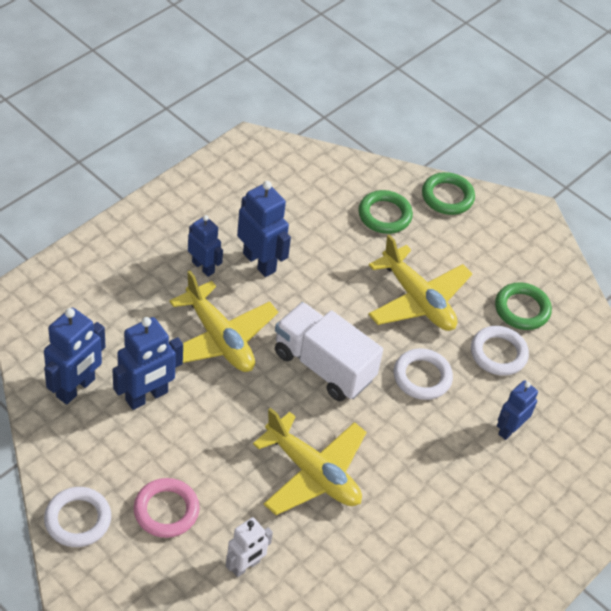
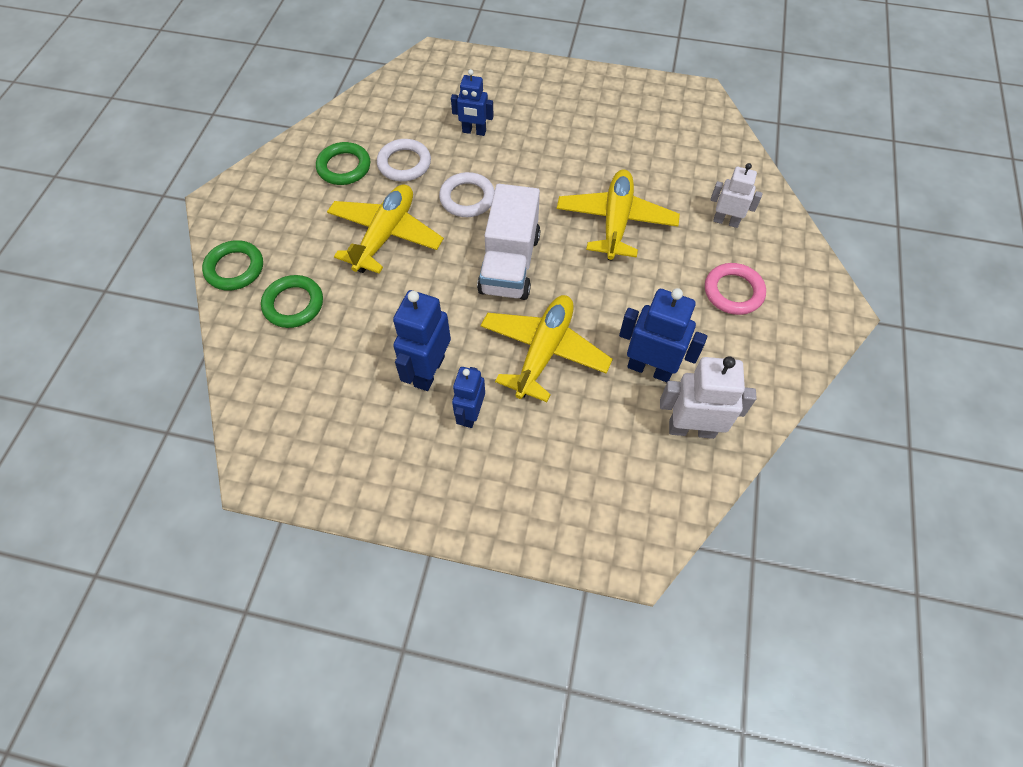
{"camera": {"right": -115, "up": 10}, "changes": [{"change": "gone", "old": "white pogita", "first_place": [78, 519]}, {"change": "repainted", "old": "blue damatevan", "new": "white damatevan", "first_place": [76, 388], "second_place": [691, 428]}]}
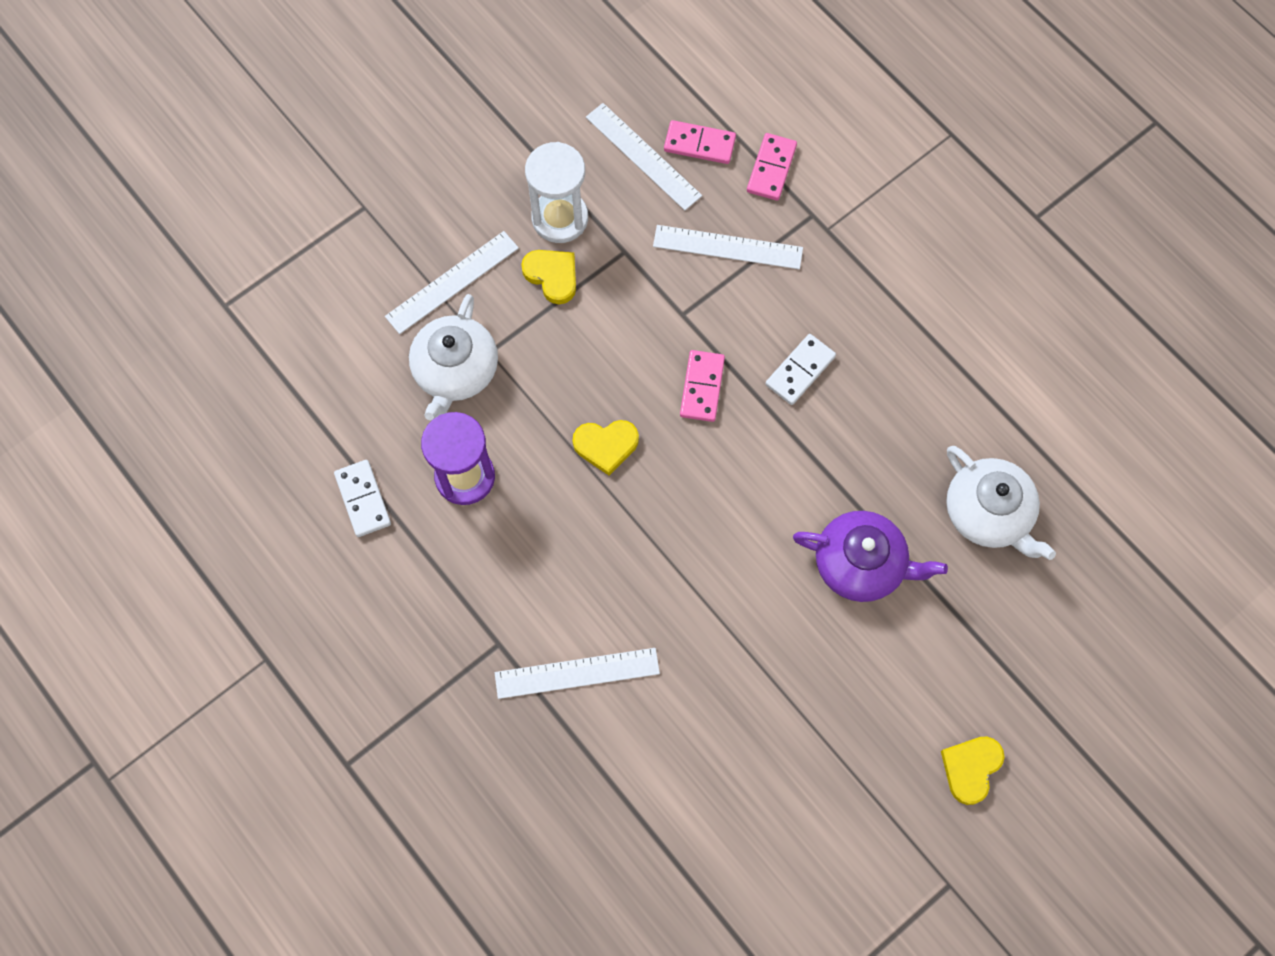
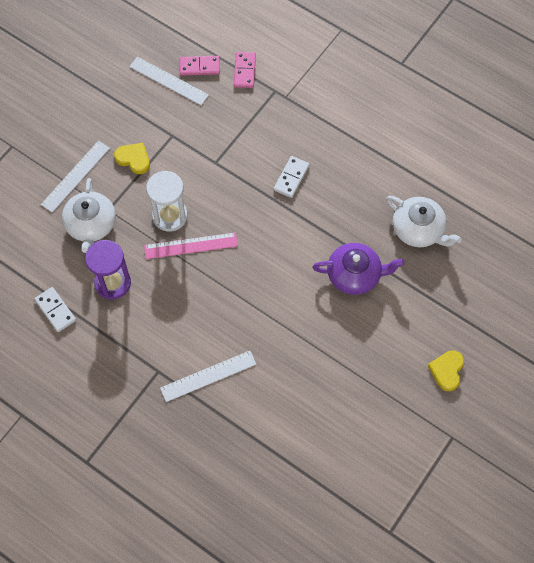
{"camera": {"right": -15, "up": -5}, "changes": [{"change": "gone", "old": "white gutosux", "first_place": [728, 247]}, {"change": "gone", "old": "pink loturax", "first_place": [702, 387]}, {"change": "shifted", "old": "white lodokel", "first_place": [560, 218], "second_place": [170, 216]}, {"change": "swapped", "old": "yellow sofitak", "new": "pink gutosux", "first_place": [606, 445], "second_place": [191, 245]}]}
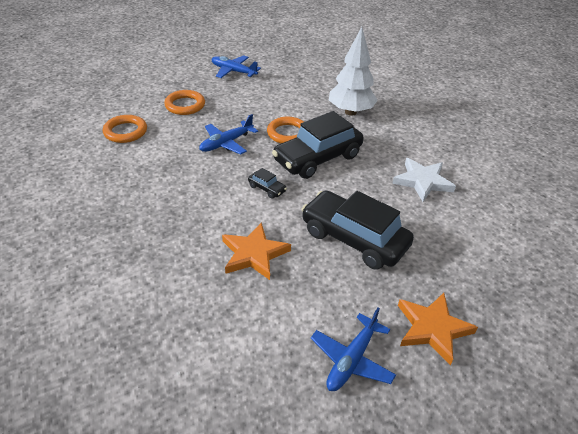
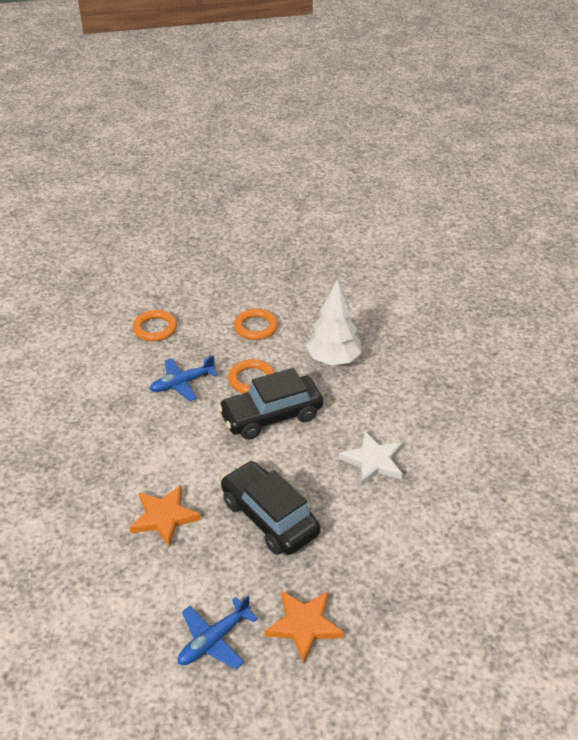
{"camera": {"right": 15, "up": 0}, "changes": [{"change": "gone", "old": "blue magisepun", "first_place": [233, 71]}, {"change": "gone", "old": "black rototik", "first_place": [267, 188]}, {"change": "shifted", "old": "orange pogita", "first_place": [125, 132], "second_place": [256, 327]}]}
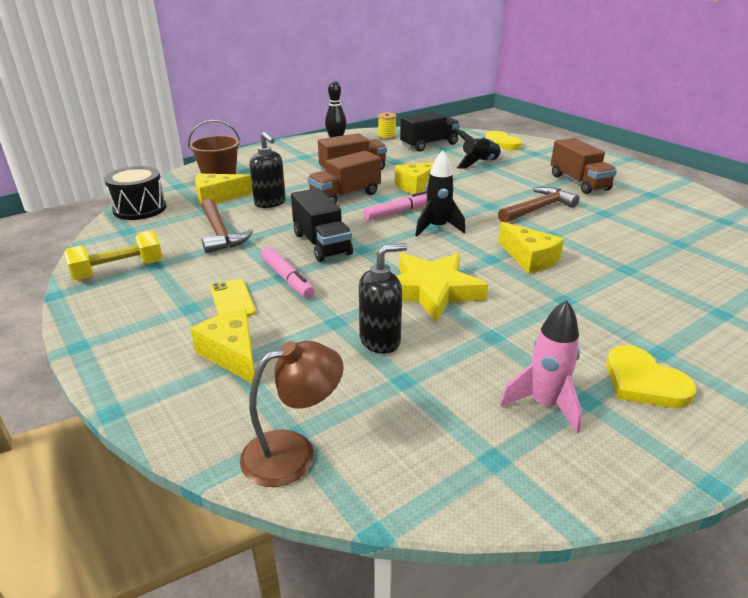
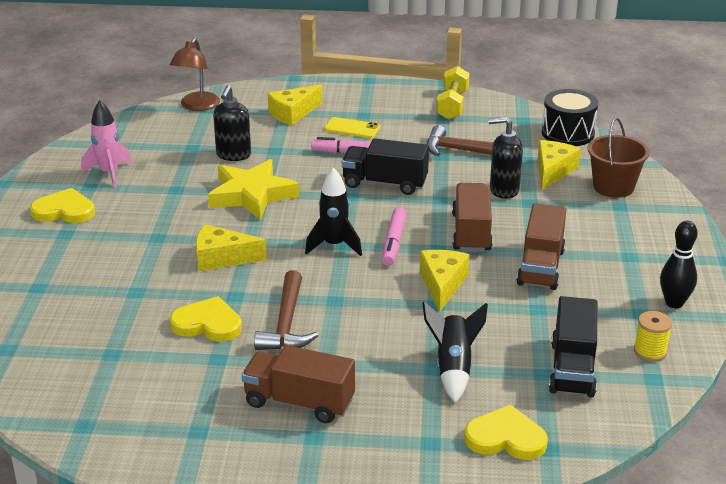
{"camera": {"right": 130, "up": 0}, "changes": [{"change": "new", "new": "yellow sofitak", "second_place": [208, 324]}, {"change": "rotated", "old": "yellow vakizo", "first_place": [232, 354], "second_place": [293, 113], "degrees": 135}]}
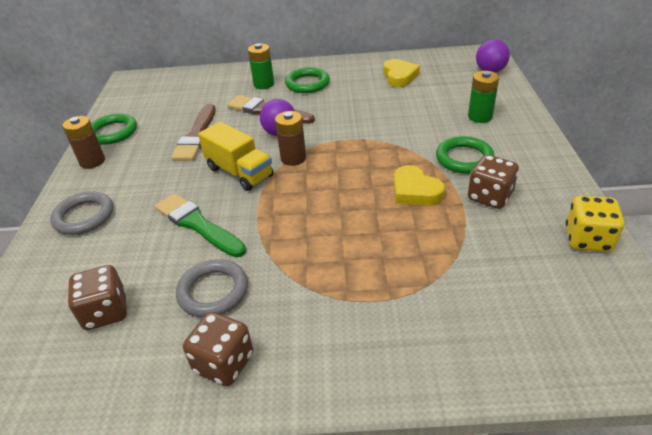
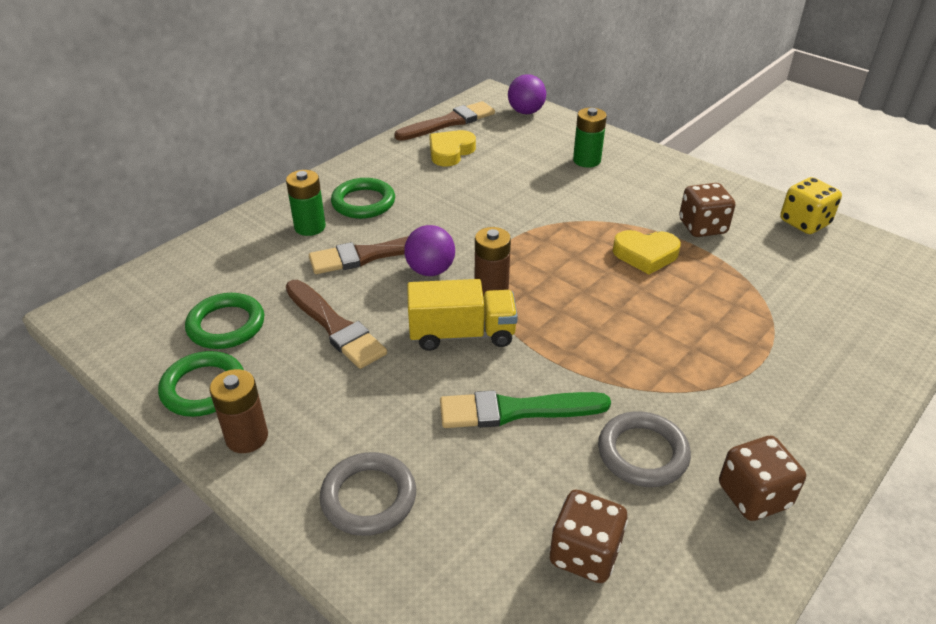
{"camera": {"right": -50, "up": 0}, "changes": [{"change": "new", "new": "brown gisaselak", "second_place": [449, 122]}, {"change": "shifted", "old": "green pogita", "first_place": [464, 158], "second_place": [226, 325]}, {"change": "rotated", "old": "yellow sofitak", "first_place": [399, 76], "second_place": [450, 152], "degrees": -90}]}
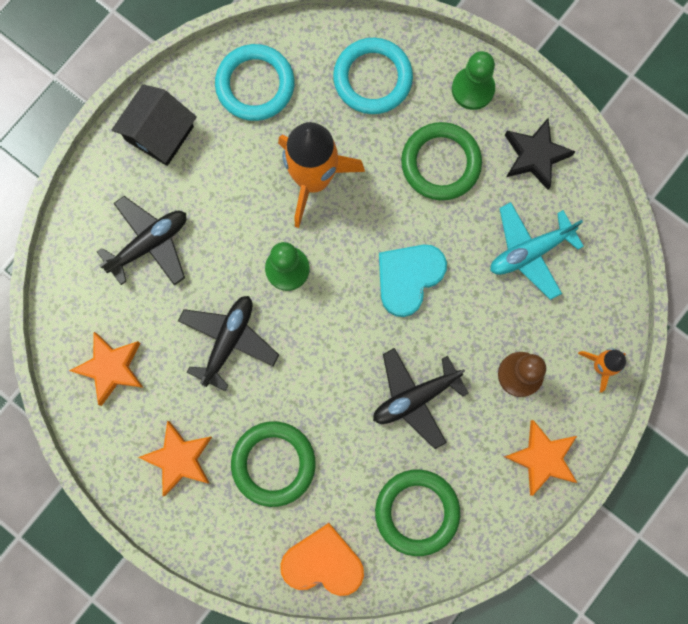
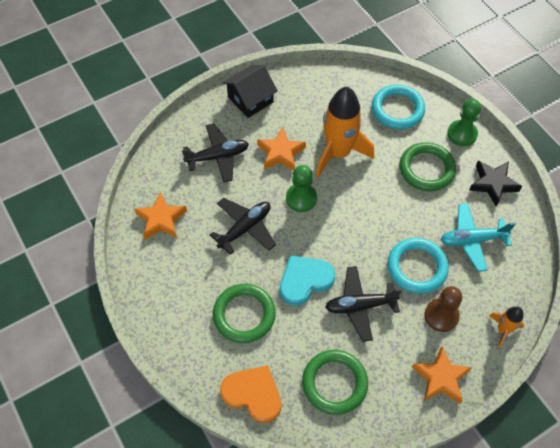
{"camera": {"right": 20, "up": -20}, "changes": [{"change": "shifted", "old": "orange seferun", "first_place": [179, 459], "second_place": [280, 153]}, {"change": "shifted", "old": "turquoise pogita", "first_place": [255, 85], "second_place": [417, 267]}, {"change": "shifted", "old": "turquoise sofitak", "first_place": [408, 278], "second_place": [305, 280]}]}
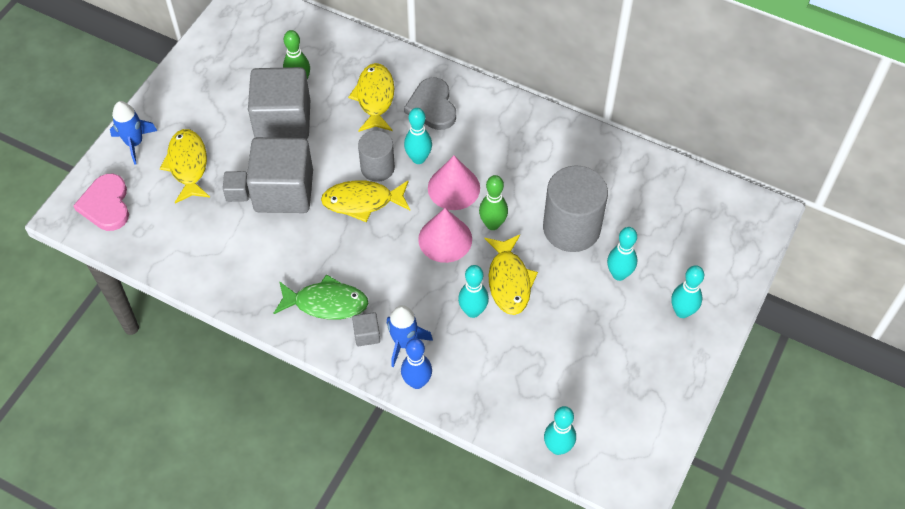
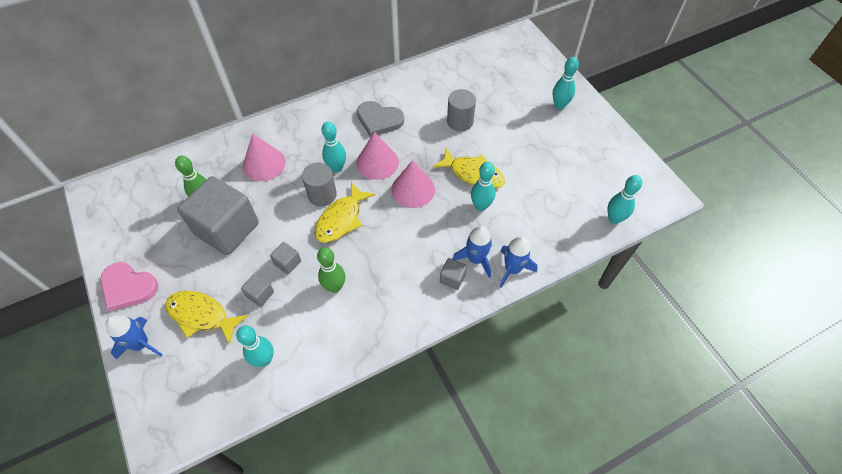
{"camera": {"right": -55, "up": 0}, "changes": [{"change": "gone", "old": "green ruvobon", "first_place": [326, 303]}, {"change": "shifted", "old": "pink sofitak", "first_place": [106, 205], "second_place": [128, 287]}, {"change": "shifted", "old": "grey sofitak", "first_place": [432, 106], "second_place": [379, 120]}, {"change": "shifted", "old": "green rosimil", "first_place": [492, 224], "second_place": [335, 287]}, {"change": "shifted", "old": "turquoise rosimil", "first_place": [619, 274], "second_place": [264, 359]}, {"change": "swapped", "old": "yellow ruvobon", "new": "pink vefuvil", "first_place": [375, 98], "second_place": [264, 164]}, {"change": "swapped", "old": "blue rosimil", "new": "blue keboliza", "first_place": [417, 382], "second_place": [512, 269]}, {"change": "scaled", "old": "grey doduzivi", "first_place": [284, 191], "second_place": [287, 263], "factor": 0.41}, {"change": "scaled", "old": "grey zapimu", "first_place": [571, 228], "second_place": [460, 121], "factor": 0.61}]}
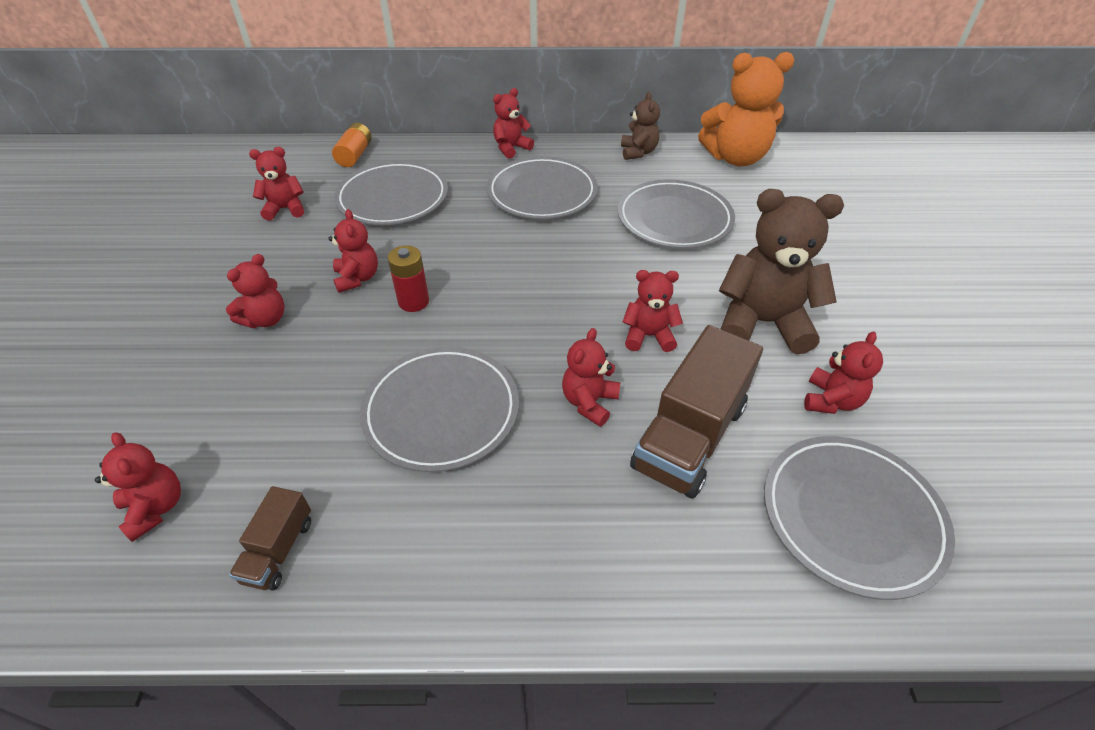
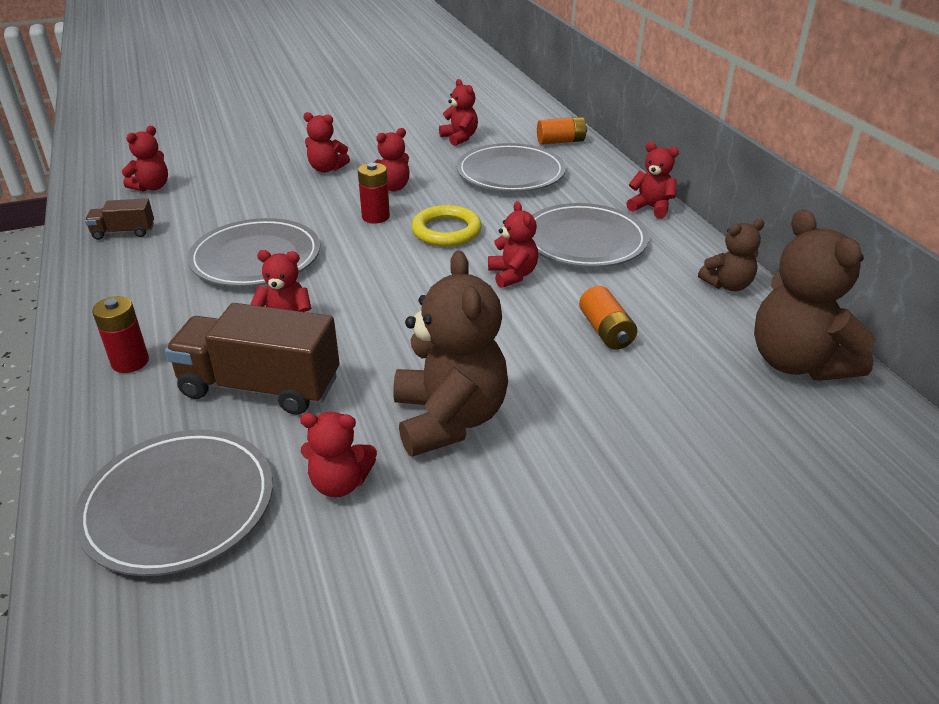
{"camera": {"right": 70, "up": -10}, "changes": [{"change": "new", "new": "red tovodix", "second_place": [130, 362]}, {"change": "new", "new": "yellow pogita", "second_place": [446, 231]}, {"change": "shifted", "old": "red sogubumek", "first_place": [648, 336], "second_place": [513, 275]}, {"change": "swapped", "old": "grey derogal", "new": "orange tovodix", "first_place": [674, 219], "second_place": [606, 331]}, {"change": "repainted", "old": "orange sogubumek", "new": "brown sogubumek", "first_place": [735, 158], "second_place": [797, 362]}]}
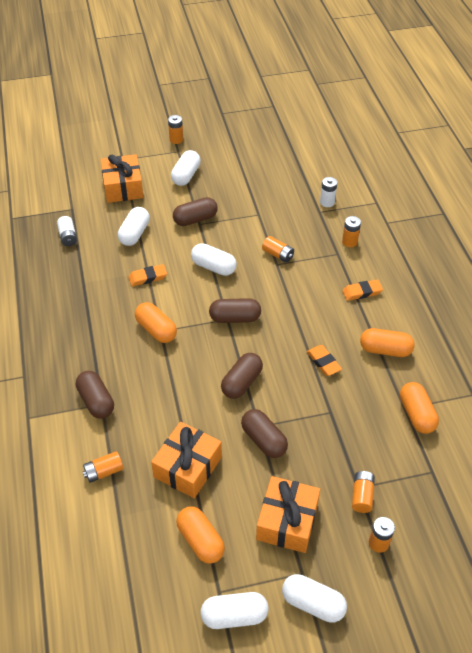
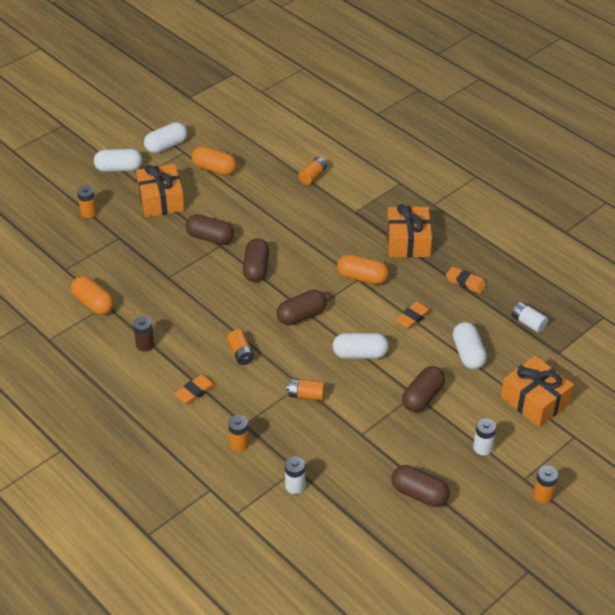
{"camera": {"right": 150, "up": -5}, "changes": [{"change": "shifted", "old": "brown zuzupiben", "first_place": [96, 401], "second_place": [419, 494]}, {"change": "shifted", "old": "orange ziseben", "first_place": [188, 467], "second_place": [408, 241]}, {"change": "shifted", "old": "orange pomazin", "first_place": [323, 362], "second_place": [465, 282]}, {"change": "shifted", "old": "orange tovodix", "first_place": [362, 496], "second_place": [241, 353]}, {"change": "swapped", "old": "white zuzupiben", "new": "white tovodix", "first_place": [186, 175], "second_place": [482, 448]}, {"change": "swapped", "old": "orange zuzupiben", "new": "brown tovodix", "first_place": [385, 350], "second_place": [145, 345]}]}
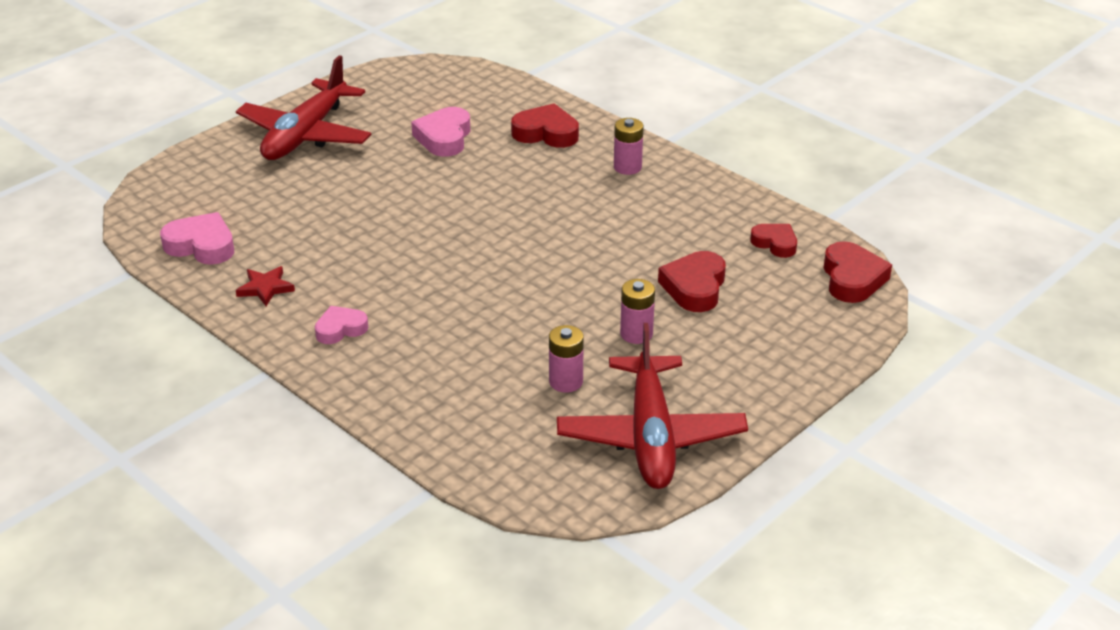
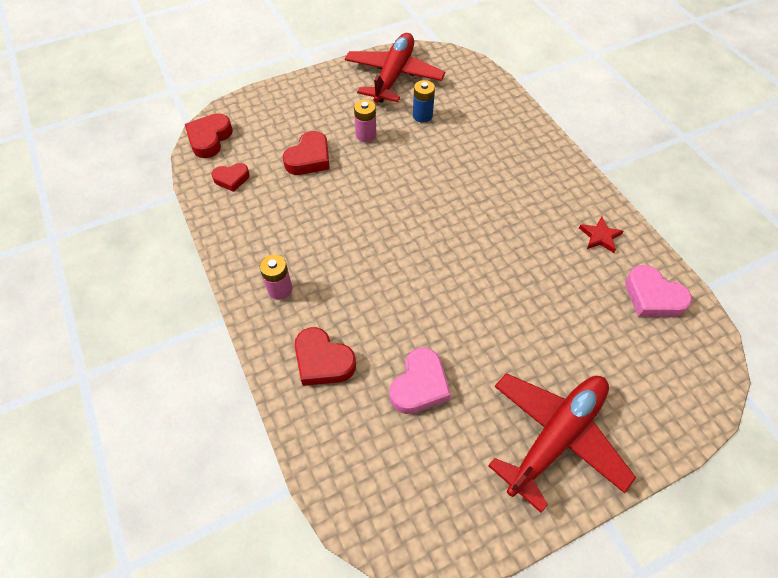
{"camera": {"right": -160, "up": 20}, "changes": [{"change": "gone", "old": "pink sofitak", "first_place": [340, 329]}, {"change": "repainted", "old": "pink tovodix", "new": "blue tovodix", "first_place": [566, 382], "second_place": [422, 116]}, {"change": "rotated", "old": "red sofitak", "first_place": [775, 243], "second_place": [231, 179], "degrees": -75}]}
